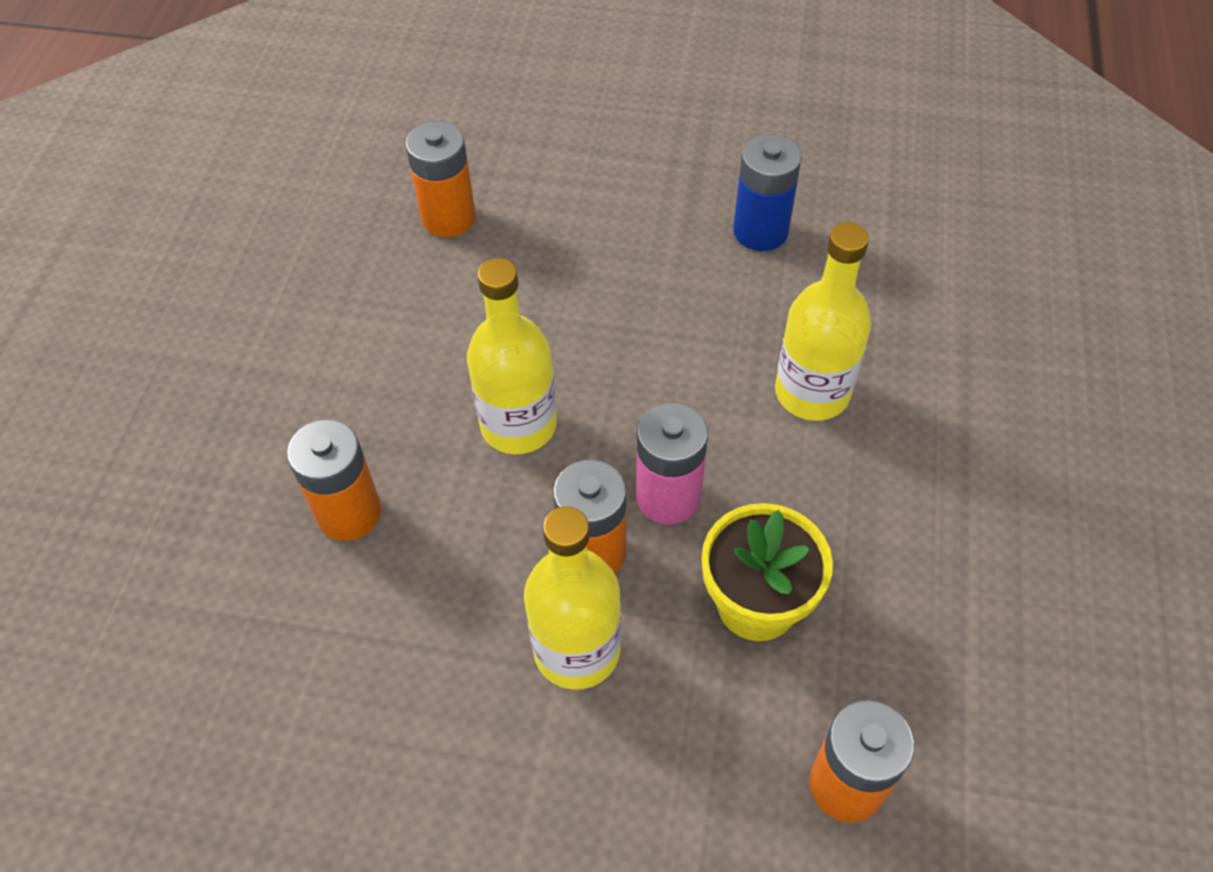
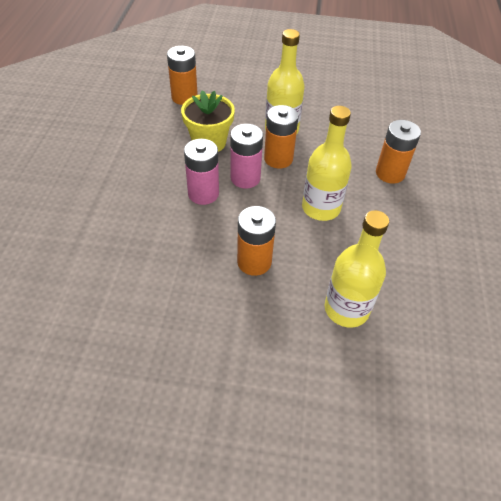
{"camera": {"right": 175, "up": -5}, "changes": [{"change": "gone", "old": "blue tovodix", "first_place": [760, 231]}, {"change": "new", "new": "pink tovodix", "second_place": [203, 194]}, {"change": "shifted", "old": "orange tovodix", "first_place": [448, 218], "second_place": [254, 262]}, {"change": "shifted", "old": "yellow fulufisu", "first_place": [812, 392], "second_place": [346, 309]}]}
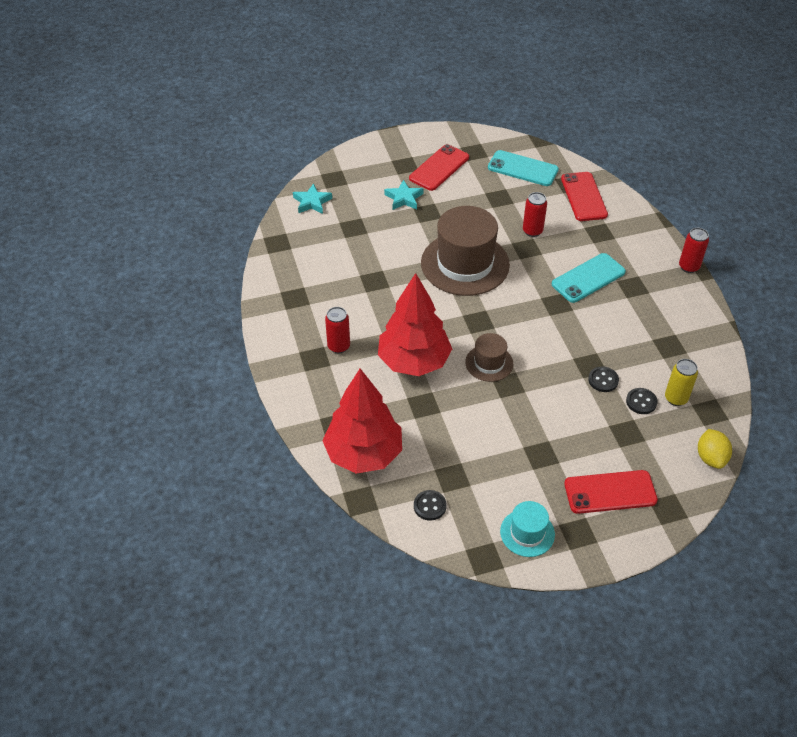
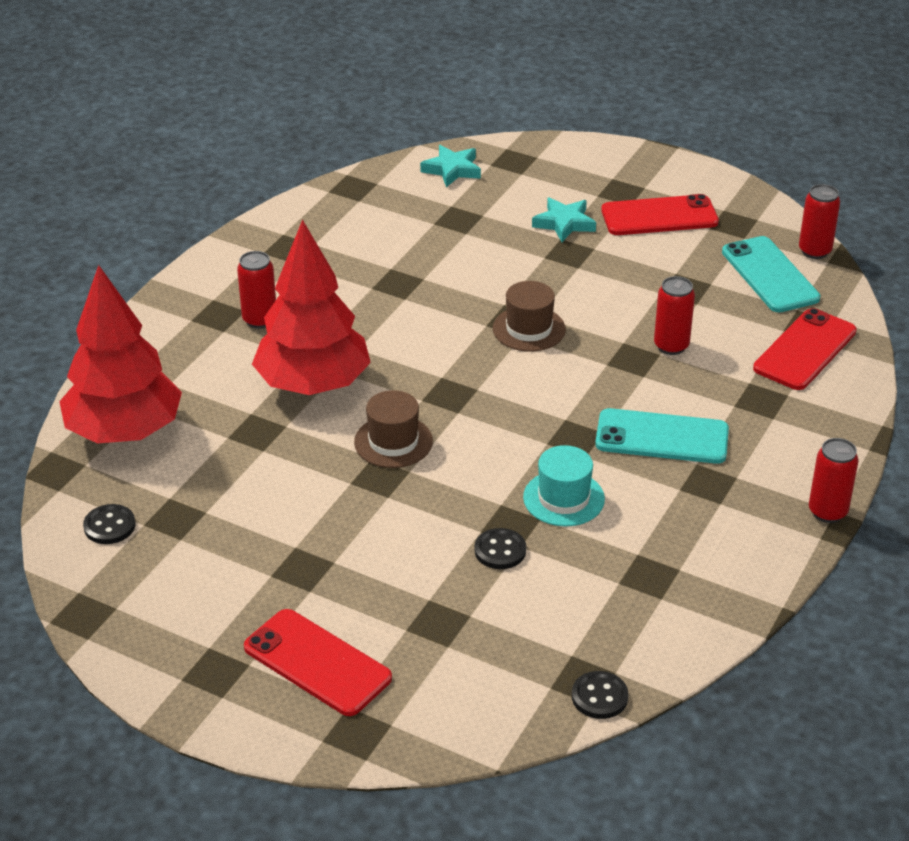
{"camera": {"right": 45, "up": -10}, "changes": [{"change": "gone", "old": "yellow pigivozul", "first_place": [676, 398]}, {"change": "gone", "old": "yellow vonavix", "first_place": [710, 458]}, {"change": "new", "new": "red pigivozul", "second_place": [814, 251]}, {"change": "shifted", "old": "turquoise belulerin", "first_place": [527, 533], "second_place": [563, 498]}, {"change": "shifted", "old": "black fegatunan", "first_place": [641, 402], "second_place": [599, 697]}, {"change": "scaled", "old": "brown belulerin", "first_place": [465, 264], "second_place": [529, 329], "factor": 0.5}]}
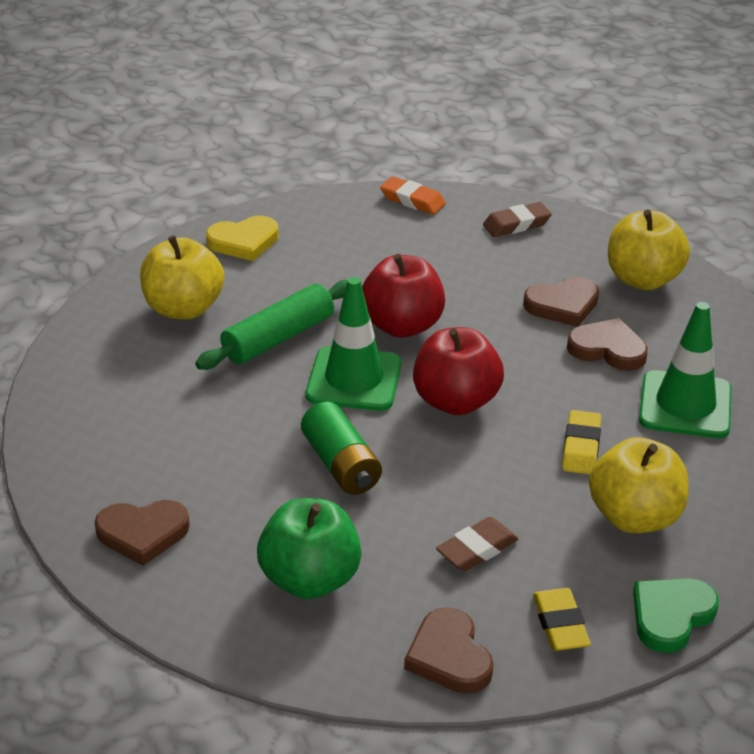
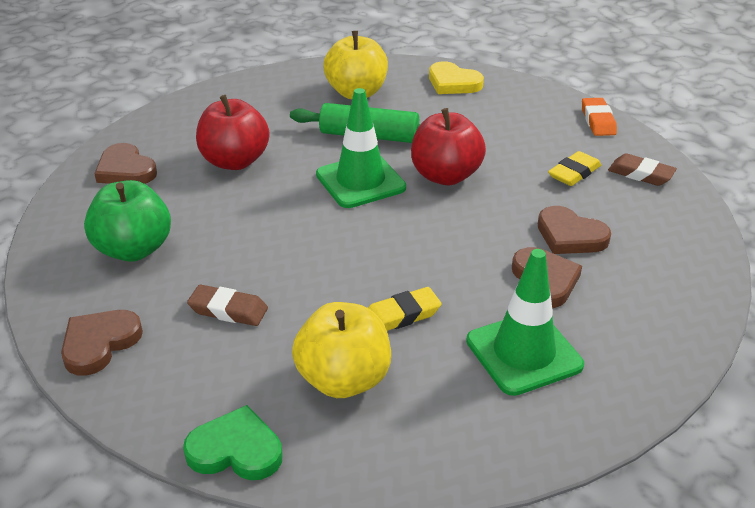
{"camera": {"right": 55, "up": 0}, "changes": [{"change": "gone", "old": "green tovodix", "first_place": [341, 465]}, {"change": "gone", "old": "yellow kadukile", "first_place": [643, 279]}, {"change": "shifted", "old": "red kadukile", "first_place": [456, 401], "second_place": [235, 161]}, {"change": "shifted", "old": "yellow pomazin", "first_place": [560, 624], "second_place": [574, 173]}]}
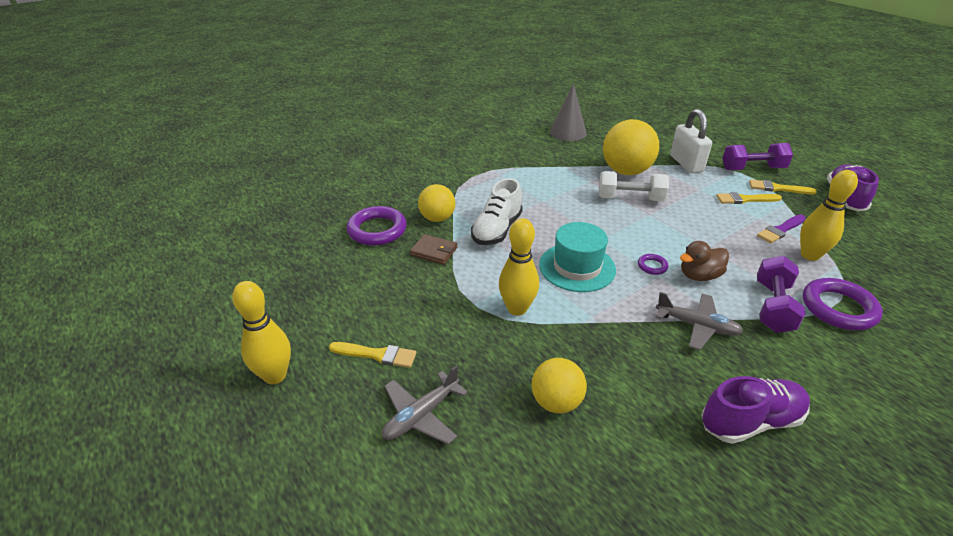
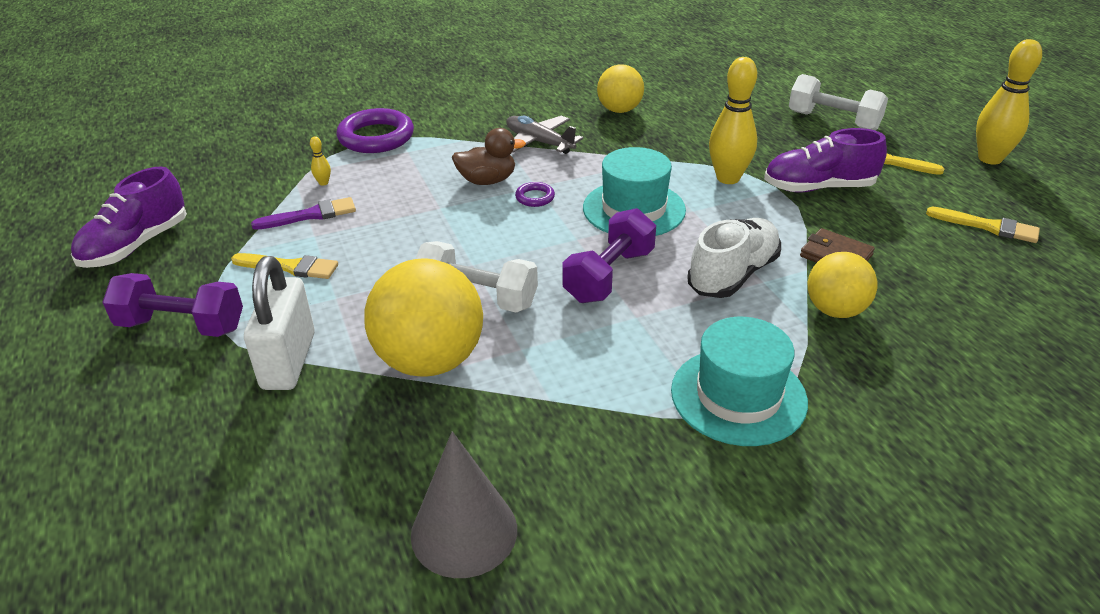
{"camera": {"right": -165, "up": 0}, "changes": [{"change": "gone", "old": "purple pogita", "first_place": [377, 230]}, {"change": "new", "new": "turquoise belulerin", "second_place": [738, 396]}, {"change": "shifted", "old": "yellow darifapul", "first_place": [556, 402], "second_place": [619, 110]}, {"change": "shifted", "old": "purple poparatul", "first_place": [750, 421], "second_place": [818, 187]}, {"change": "shifted", "old": "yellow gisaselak", "first_place": [777, 188], "second_place": [988, 226]}, {"change": "shifted", "old": "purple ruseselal", "first_place": [773, 307], "second_place": [609, 276]}, {"change": "swapped", "old": "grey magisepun", "new": "white ruseselal", "first_place": [421, 415], "second_place": [833, 121]}, {"change": "scaled", "old": "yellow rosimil", "first_place": [810, 255], "second_place": [323, 183], "factor": 0.41}]}
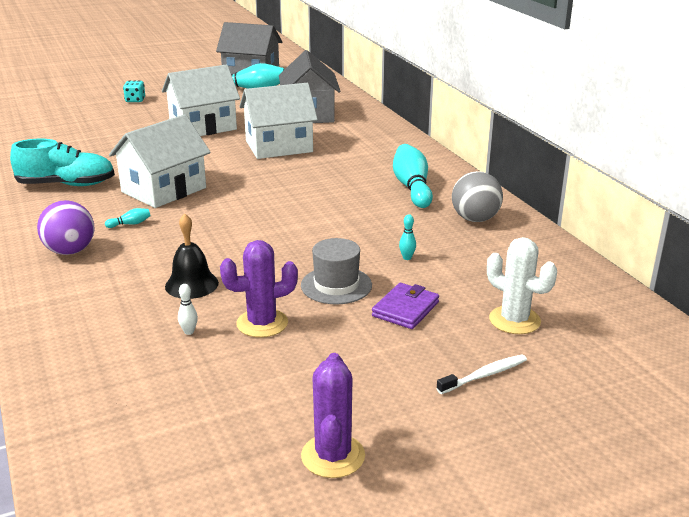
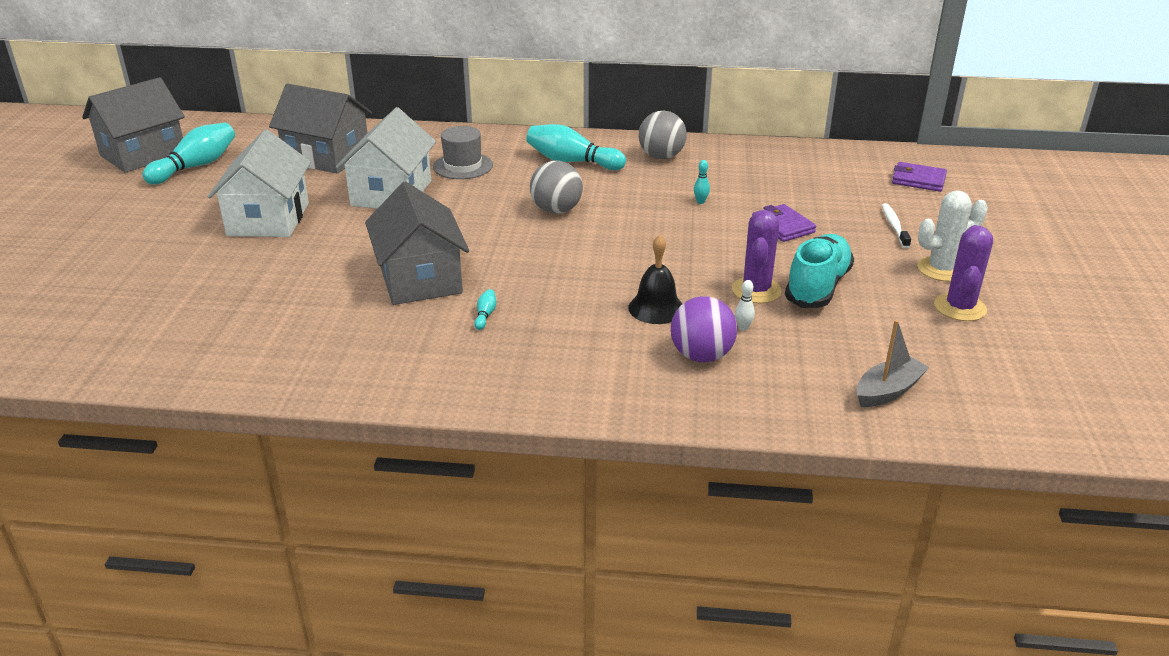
{"camera": {"right": -60, "up": 5}, "changes": [{"change": "gone", "old": "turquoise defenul", "first_place": [135, 100]}, {"change": "new", "new": "grey darifapul", "second_place": [556, 210]}, {"change": "new", "new": "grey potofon", "second_place": [888, 391]}, {"change": "new", "new": "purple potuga", "second_place": [918, 180]}, {"change": "shifted", "old": "turquoise poparatul", "first_place": [66, 184], "second_place": [817, 287]}, {"change": "shifted", "old": "purple darifapul", "first_place": [70, 251], "second_place": [701, 356]}, {"change": "shifted", "old": "grey belulerin", "first_place": [336, 285], "second_place": [463, 166]}, {"change": "shifted", "old": "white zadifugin", "first_place": [514, 320], "second_place": [941, 269]}, {"change": "repainted", "old": "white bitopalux", "new": "grey bitopalux", "first_place": [164, 190], "second_place": [420, 279]}, {"change": "rotated", "old": "purple zadifugin", "first_place": [333, 456], "second_place": [960, 307], "degrees": 75}]}
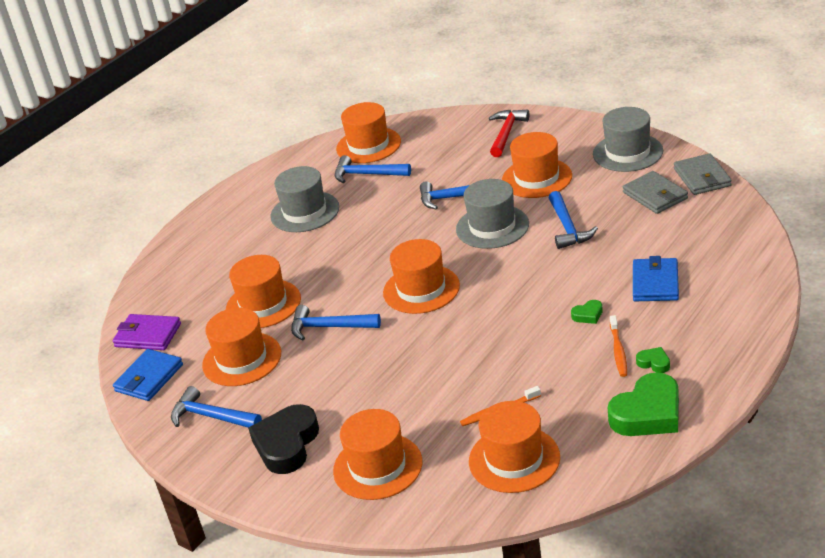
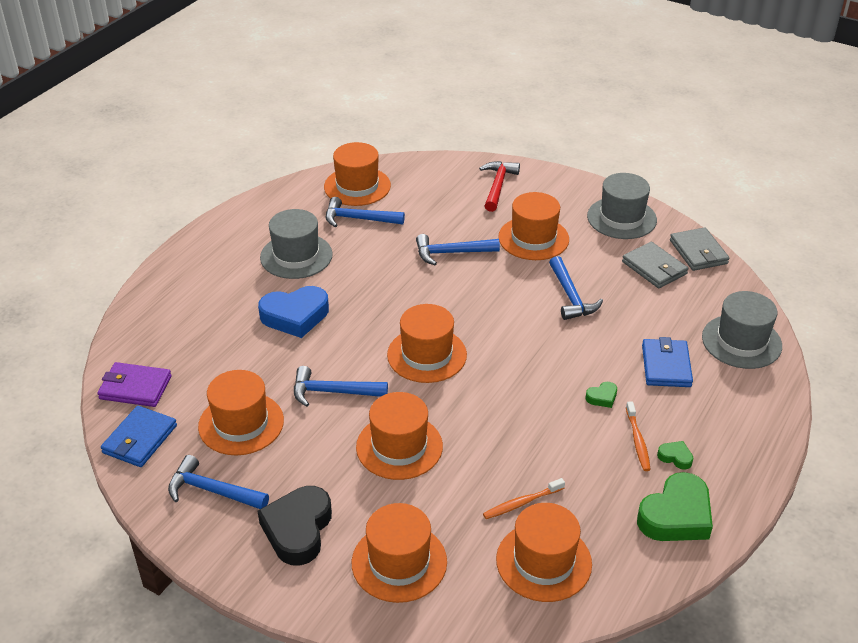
{"camera": {"right": -10, "up": 5}, "changes": [{"change": "new", "new": "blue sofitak", "second_place": [295, 316]}, {"change": "shifted", "old": "orange belulerin", "first_place": [263, 304], "second_place": [399, 446]}, {"change": "shifted", "old": "grey belulerin", "first_place": [492, 227], "second_place": [741, 341]}]}
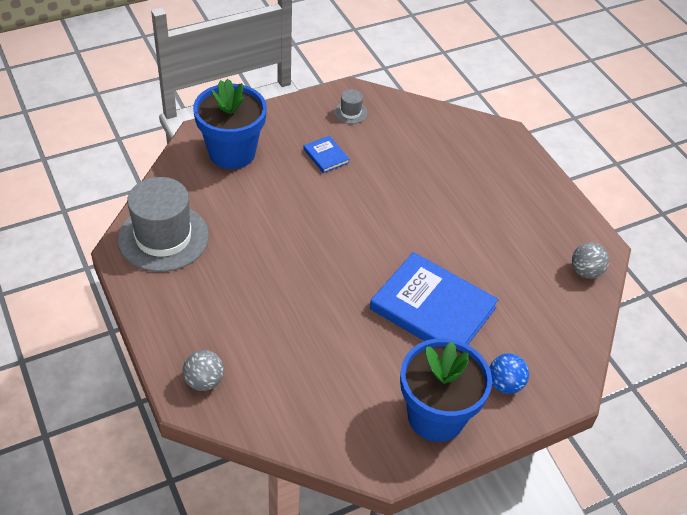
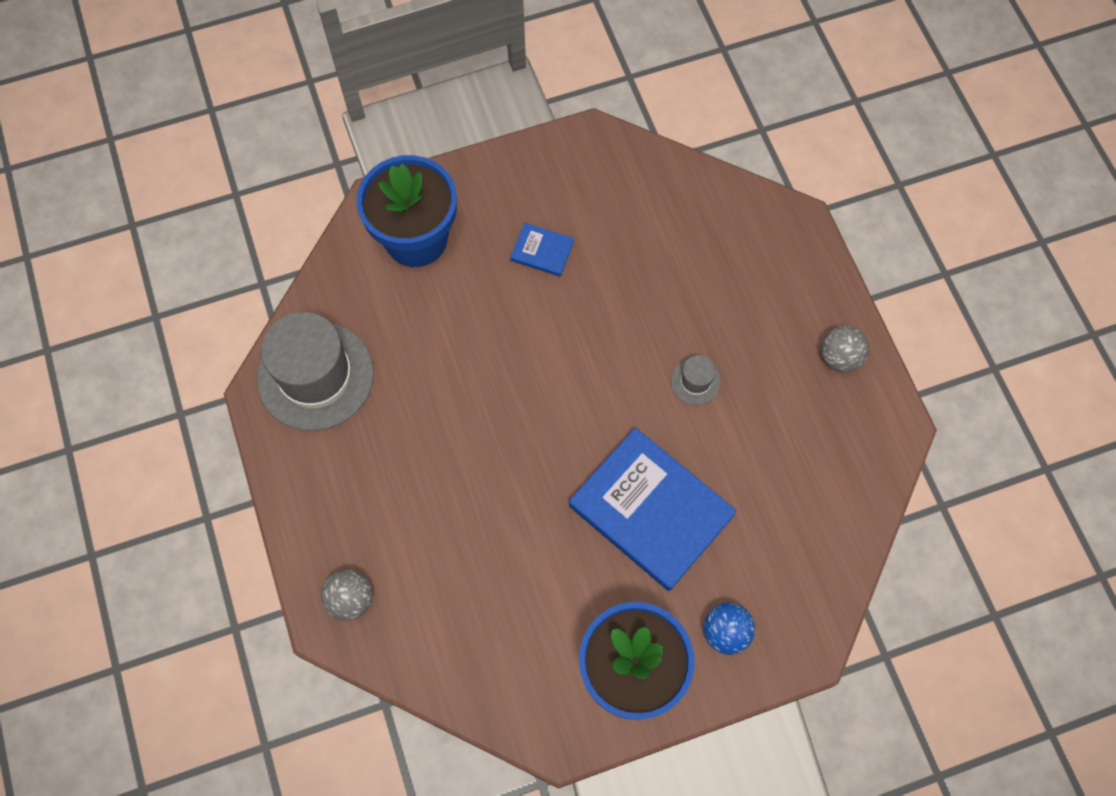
{"camera": {"right": 10, "up": 20}, "changes": [{"change": "shifted", "old": "grey belulerin", "first_place": [350, 112], "second_place": [695, 381]}, {"change": "shifted", "old": "grey darifapul", "first_place": [585, 271], "second_place": [839, 357]}, {"change": "rotated", "old": "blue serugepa", "first_place": [326, 156], "second_place": [542, 251], "degrees": -45}]}
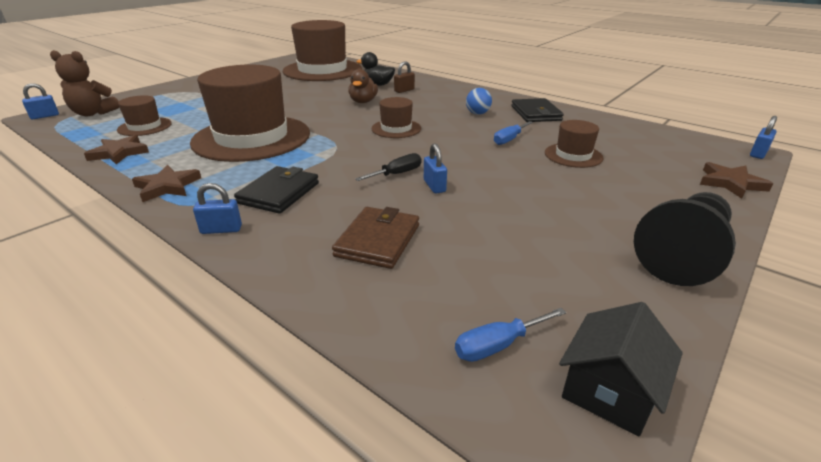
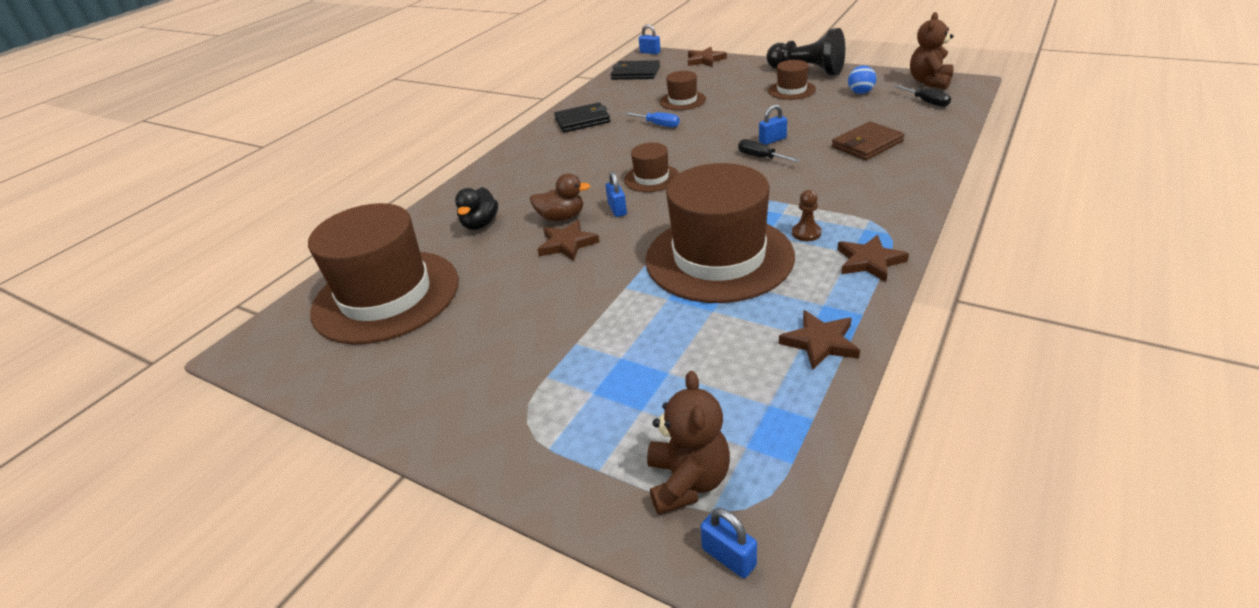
{"camera": {"right": -95, "up": 5}, "changes": [{"change": "gone", "old": "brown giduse", "first_place": [404, 90]}, {"change": "new", "new": "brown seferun", "second_place": [567, 244]}, {"change": "new", "new": "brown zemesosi", "second_place": [806, 233]}, {"change": "shifted", "old": "brown belulerin", "first_place": [145, 127], "second_place": [791, 90]}, {"change": "shifted", "old": "blue giduse", "first_place": [221, 229], "second_place": [617, 209]}, {"change": "shifted", "old": "black potuga", "first_place": [279, 193], "second_place": [635, 73]}, {"change": "shifted", "old": "blue darifapul", "first_place": [477, 113], "second_place": [860, 92]}, {"change": "swapped", "old": "black bitopalux", "new": "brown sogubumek", "first_place": [609, 391], "second_place": [929, 82]}, {"change": "repainted", "old": "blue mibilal", "new": "black mibilal", "first_place": [498, 345], "second_place": [926, 102]}, {"change": "rotated", "old": "brown potuga", "first_place": [378, 240], "second_place": [867, 144], "degrees": -45}]}
